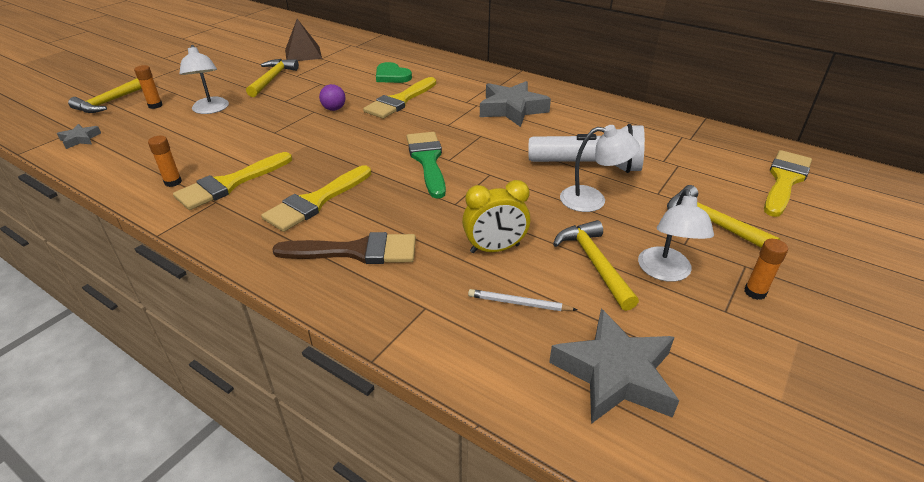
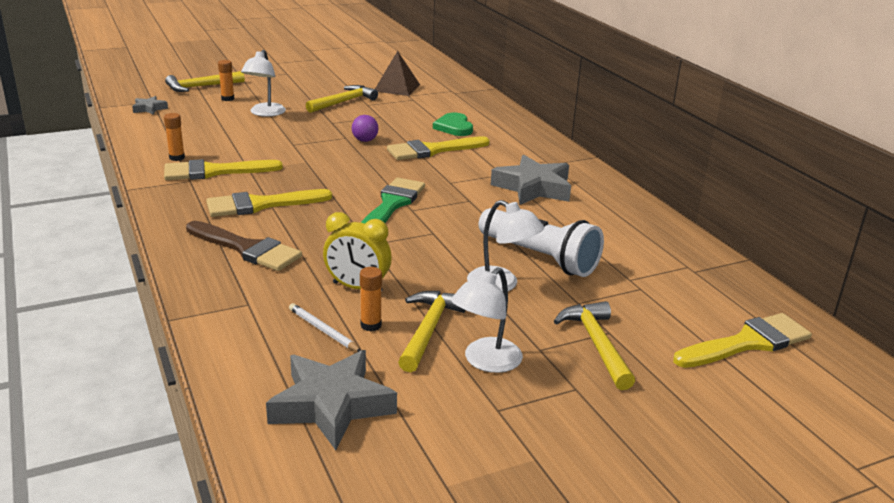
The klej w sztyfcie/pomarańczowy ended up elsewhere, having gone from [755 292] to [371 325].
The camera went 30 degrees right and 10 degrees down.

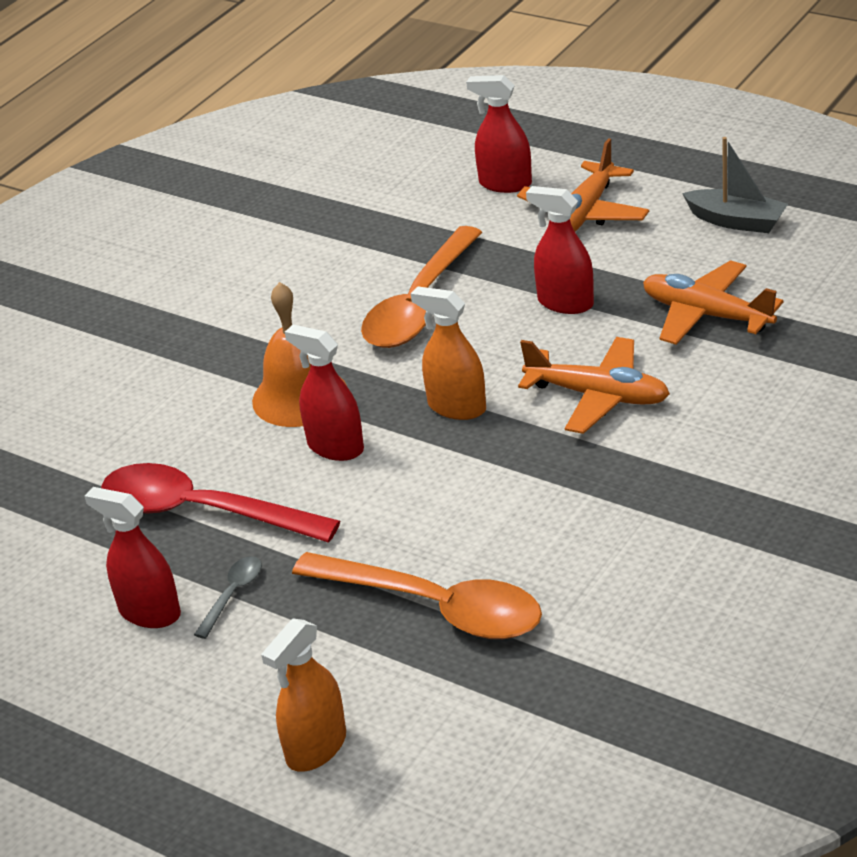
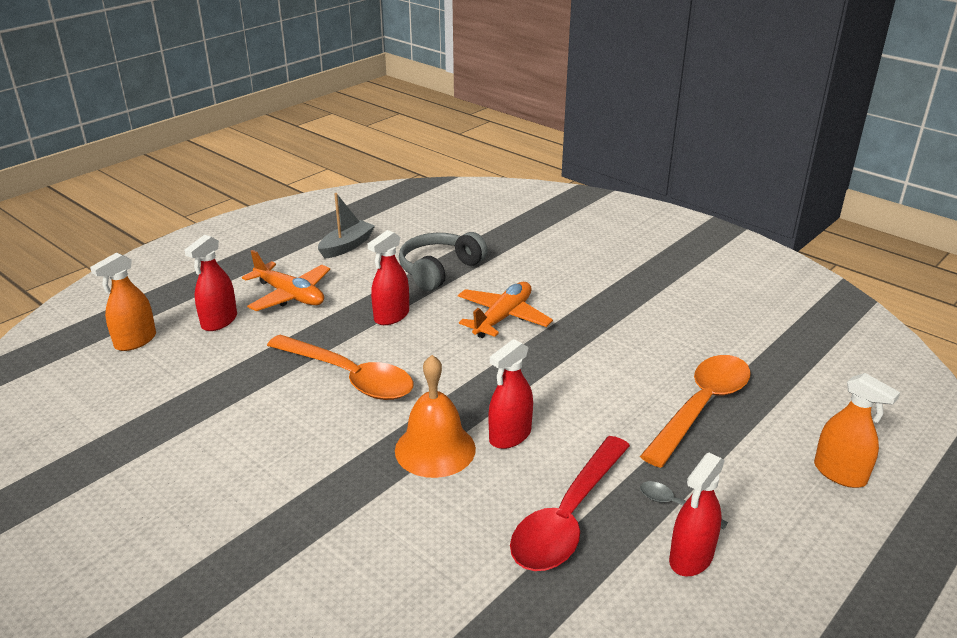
The spryskiwacz/pomarańczowy ended up elsewhere, having gone from [456 407] to [135 341].
Where the samolot/pomarańczowy stood at [706 315], the słuchawki/szary came to stand at [439 270].
The camera went 85 degrees left and 5 degrees down.

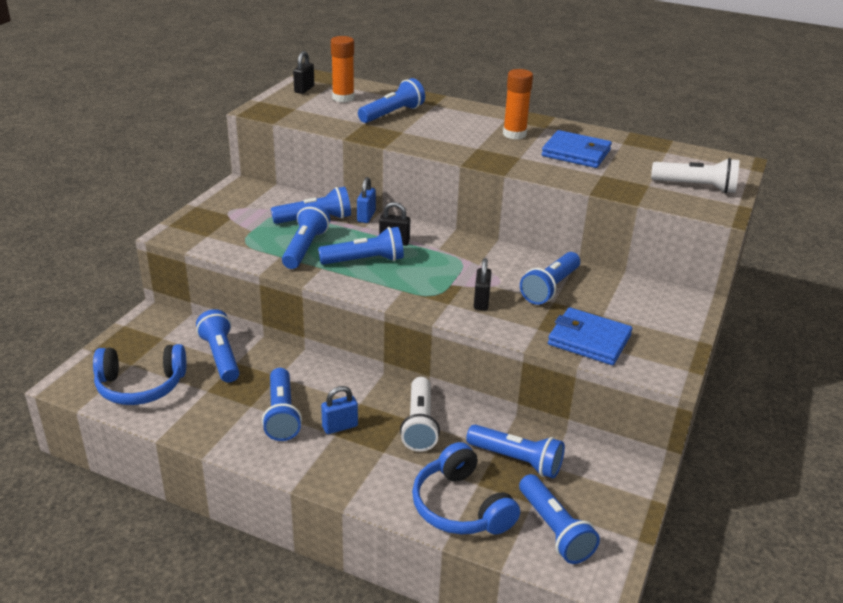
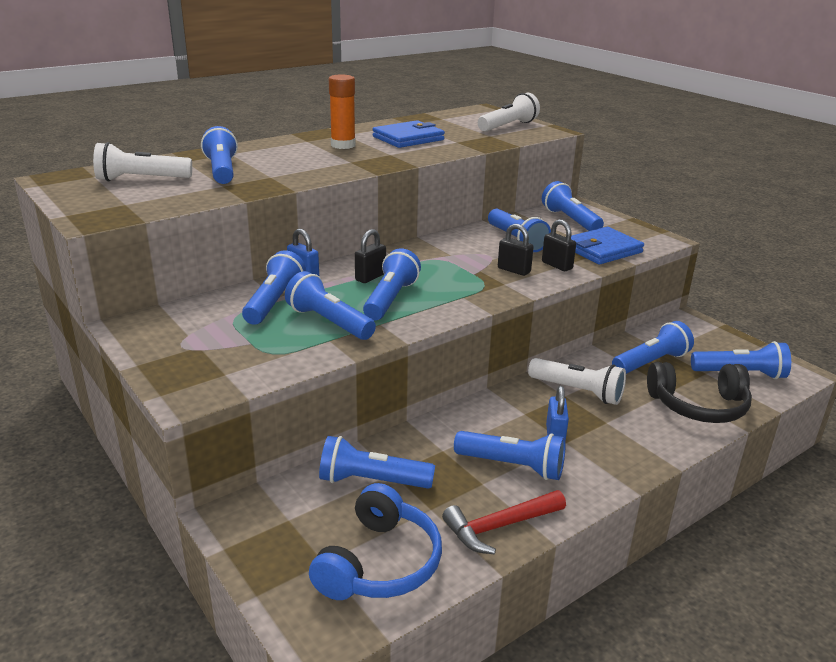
The second view gained the młotek/czerwony at [499 526].
The second view gained the latarka/niebieski at [570 220].
The kłódka/czarny ended up elsewhere, having gone from [304 89] to [557 265].
Where the klej w sztyfcie/pomarańczowy stood at [343 98], the latarka/biały came to stand at [141 179].
What was the słuchawki/niebieski at [460 507] turned into the słuchawki/czarny at [698 406].
The camera went 60 degrees left and 5 degrees down.

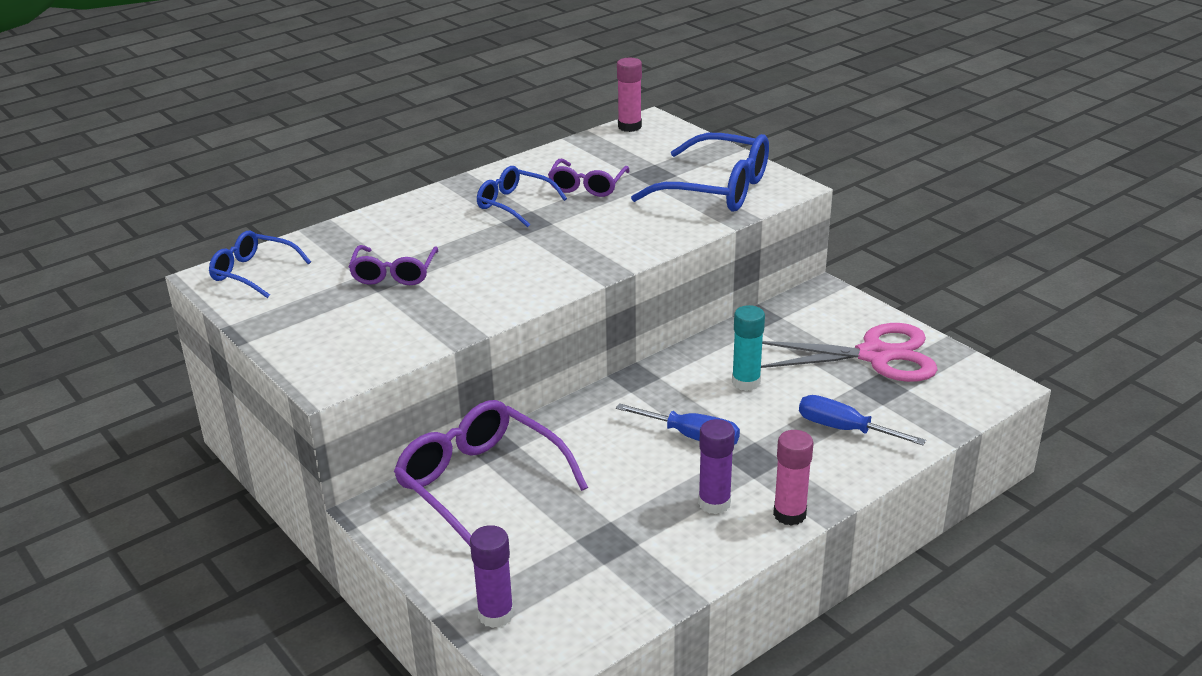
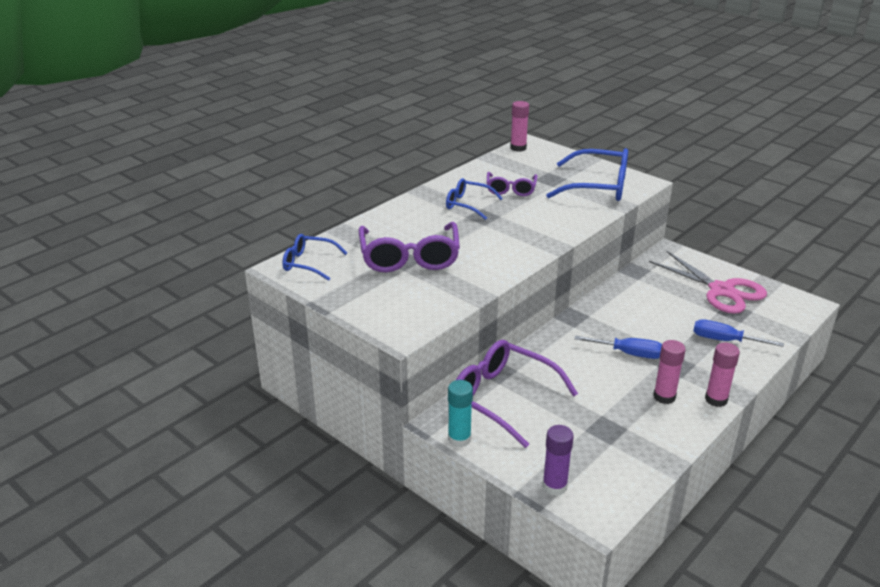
The klej w sztyfcie/turkusowy ended up elsewhere, having gone from [746 382] to [459 439].
What was the klej w sztyfcie/fioletowy at [714 503] turned into the klej w sztyfcie/różowy at [664 397].
The nożyczki/różowy at [875 355] ended up facing another way, 60 degrees clockwise from before.
The size of the okulary/fioletowy at [394 274] changed by a factor of 1.72.
The camera went 10 degrees left and 0 degrees up.

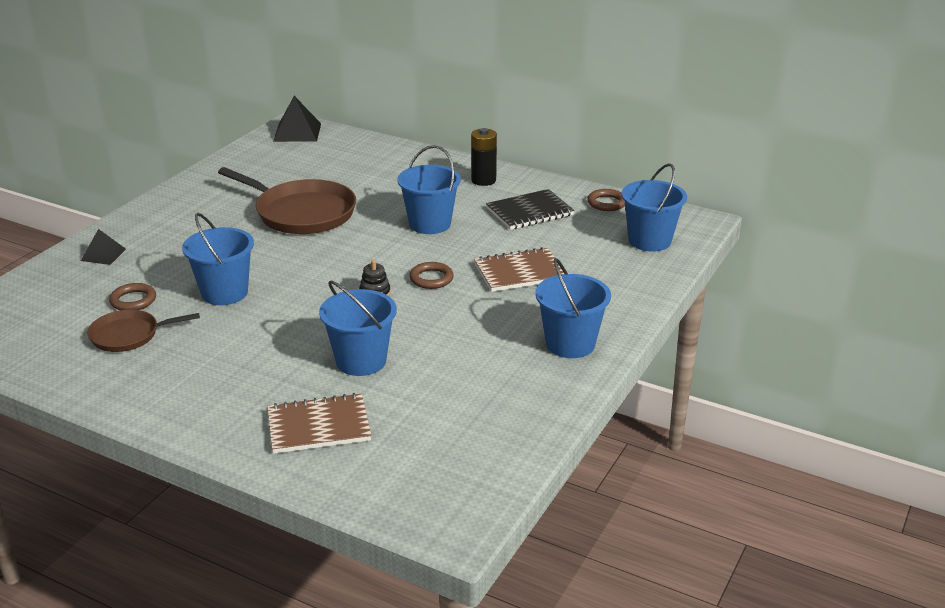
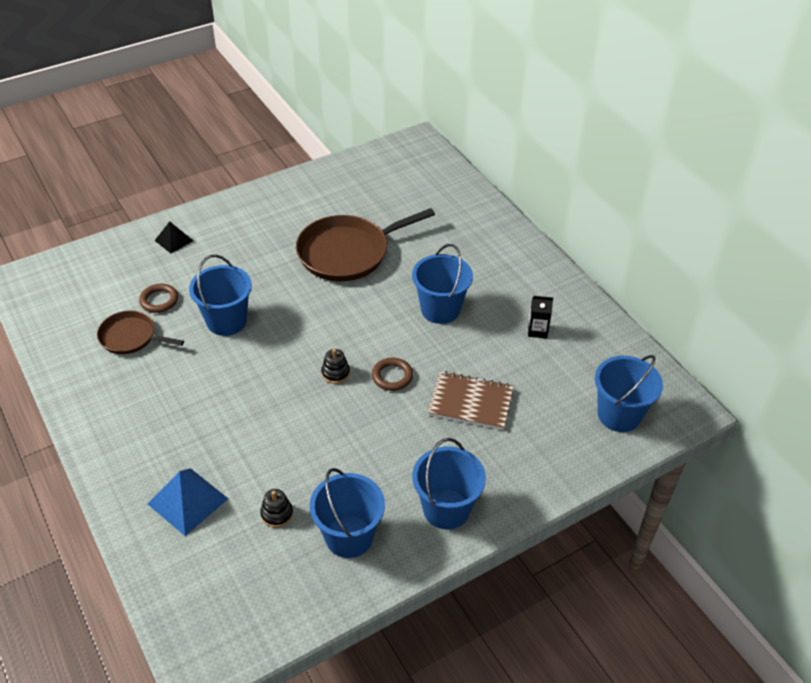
The second view lost the piramida/czarny at [297 132].
The second view lost the bateria/czarny at [483 180].
The second view lost the pierścień/brązowy at [606 203].
The second view gained the zabawka nakładanka/czarny at [277 514].
The wiadro/niebieski ended up elsewhere, having gone from [361 361] to [349 536].
Where the zeszyt/brązowy stood at [319 426], the piramida/niebieski came to stand at [188 501].
Where the zeszyt/czarny stood at [529 212], the karton mleka/czarny came to stand at [537 330].
The patelnia/brązowy at [301 213] ended up facing another way, 90 degrees clockwise from before.
The camera went 30 degrees right and 15 degrees up.

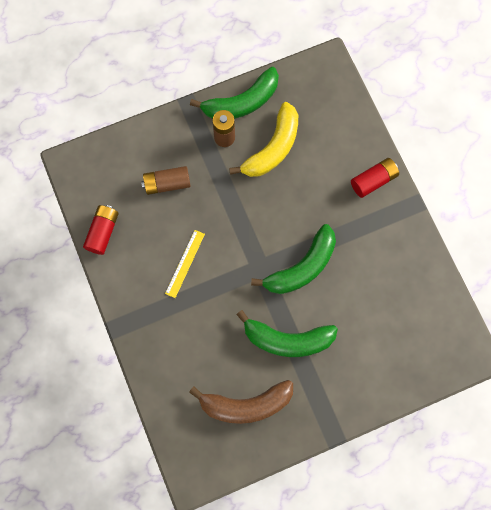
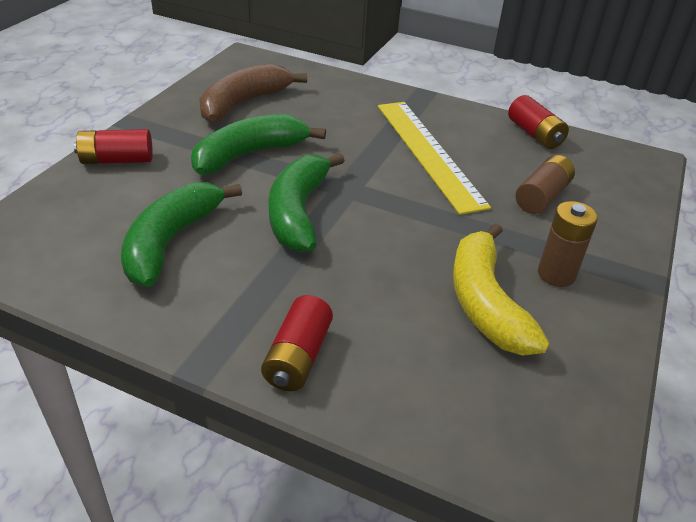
The second view gained the bateria/czerwony at [117 160].
The banan/zielony ended up elsewhere, having gone from [242 102] to [171 241].
The size of the linijka/żółty at [185 263] changed by a factor of 2.02.
The camera went 135 degrees right and 35 degrees down.

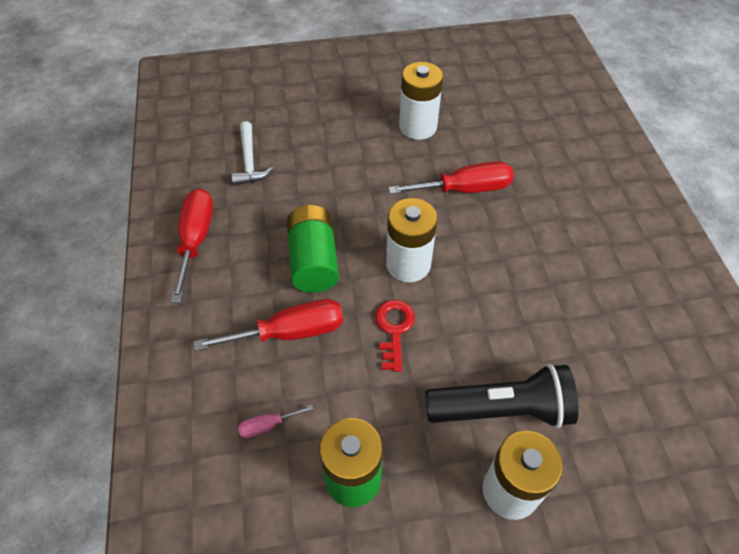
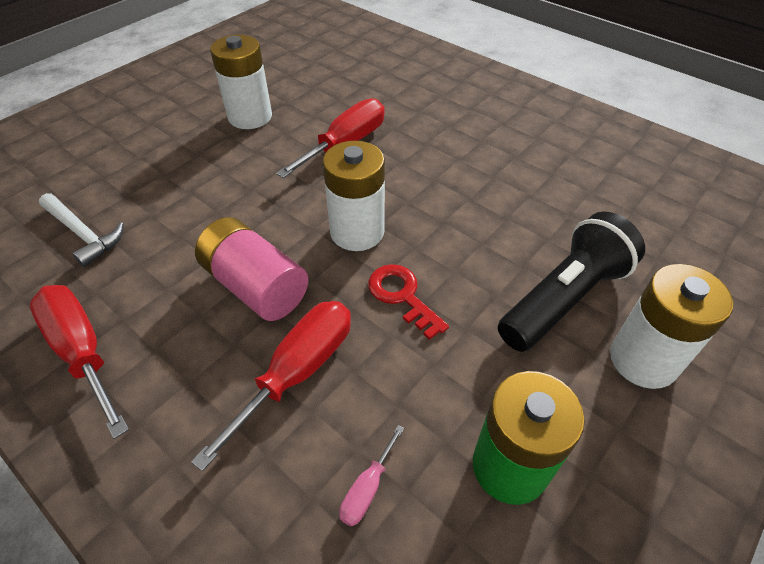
What was the bateria/zielony at [313 261] turned into the bateria/różowy at [256 286].
The camera went 40 degrees left and 5 degrees down.

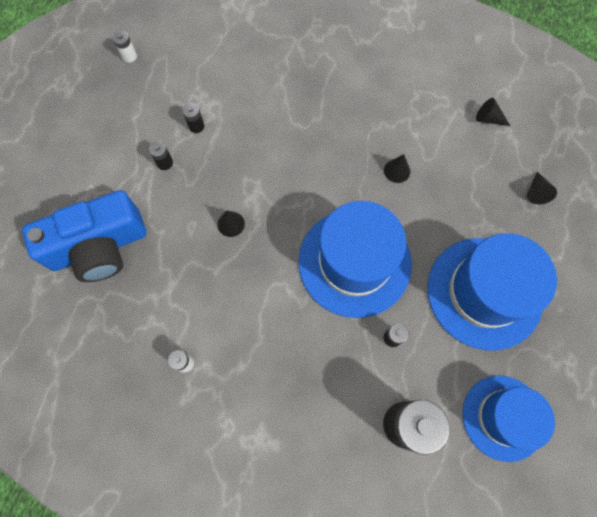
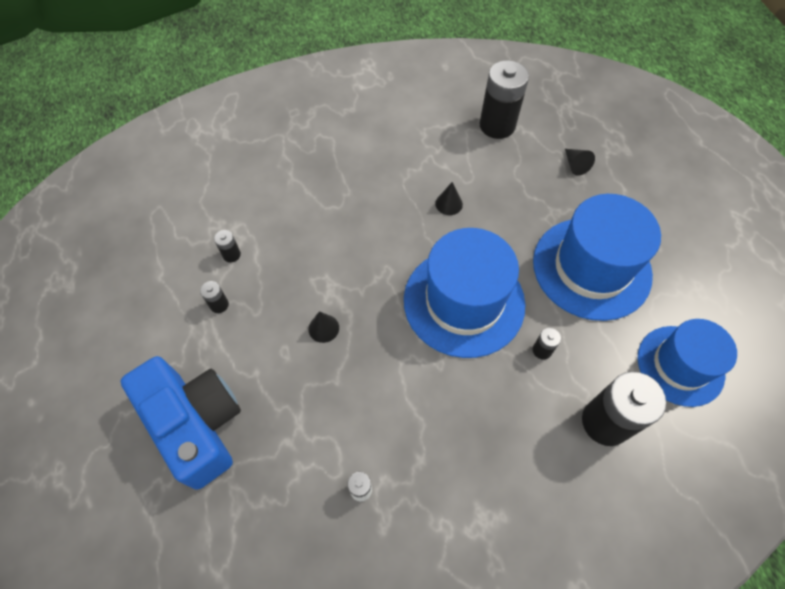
The second view lost the bateria/biały at [129 56].
Where the stożek/czarny stood at [488 119], the bateria/czarny came to stand at [497 125].
The aparat fotograficzny/niebieski at [99 247] ended up facing another way, 75 degrees counterclockwise from before.
The camera went 30 degrees left and 10 degrees down.

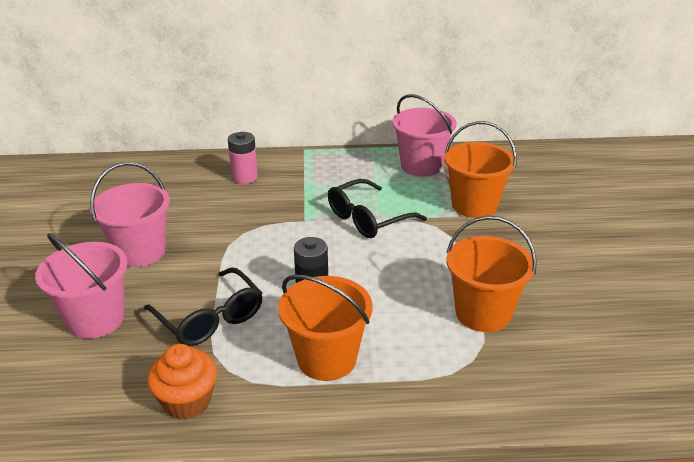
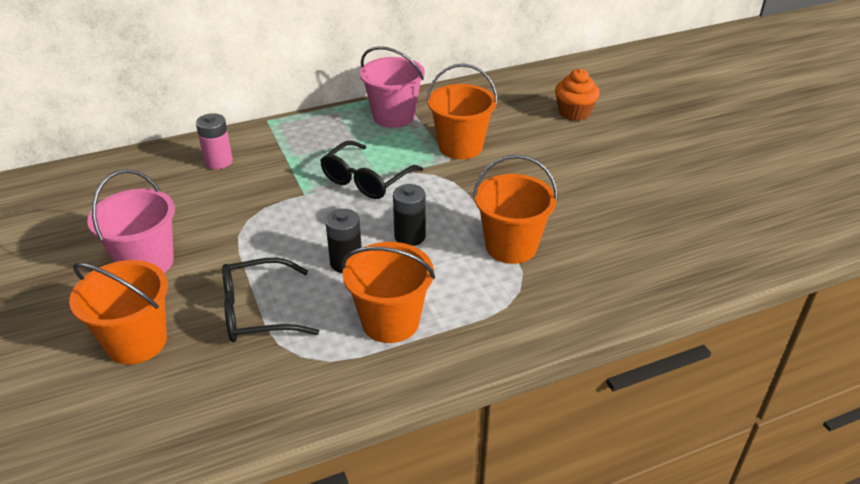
The second view gained the bateria/czarny at [410 236].
The muffinka/pomarańczowy ended up elsewhere, having gone from [187 401] to [574 113].
What was the wiadro/różowy at [96 319] turned into the wiadro/pomarańczowy at [136 342].
The okulary/czarny at [210 318] ended up facing another way, 135 degrees clockwise from before.
The camera went 20 degrees left and 5 degrees up.

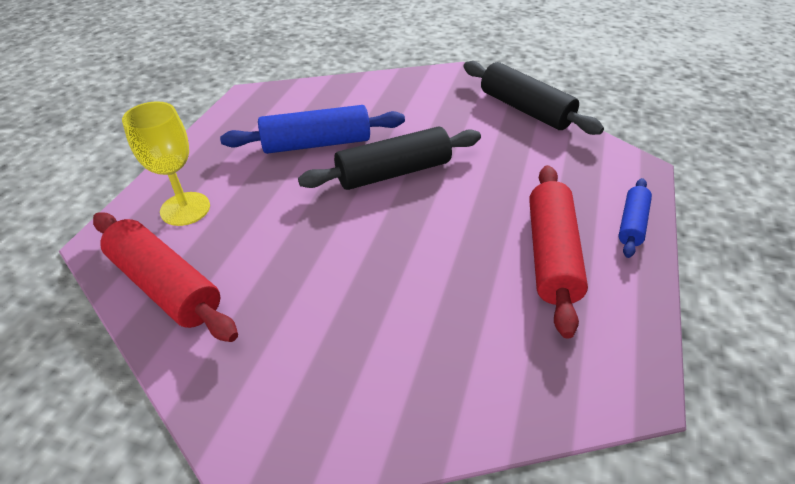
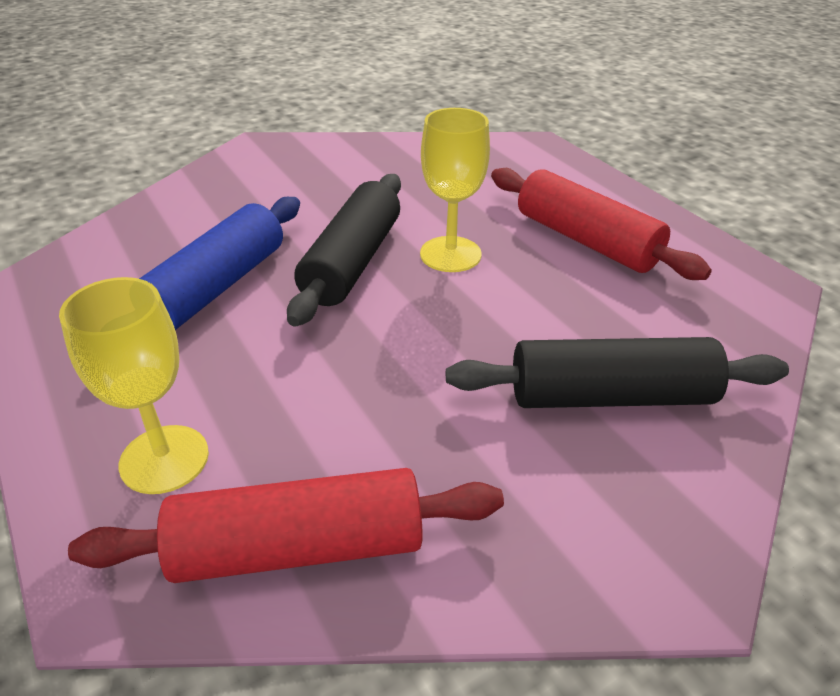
The second view lost the wałek do ciasta/niebieski at [631 223].
The second view gained the kielich/żółty at [450 254].
The wałek do ciasta/czarny ended up elsewhere, having gone from [525 109] to [610 396].
The camera went 50 degrees left and 5 degrees down.

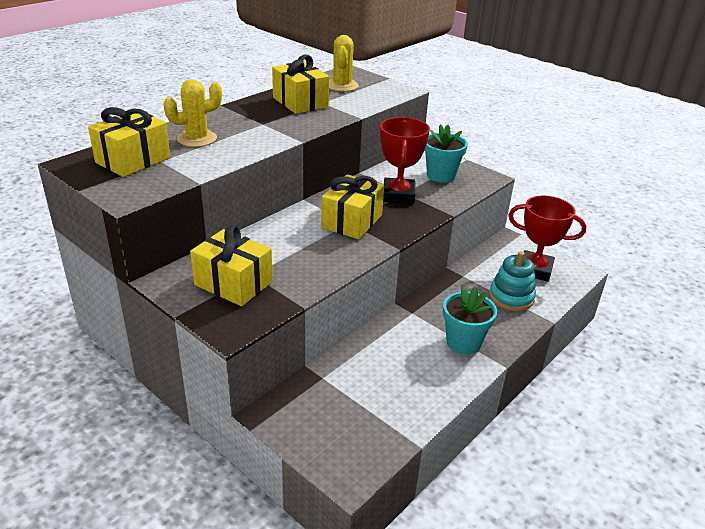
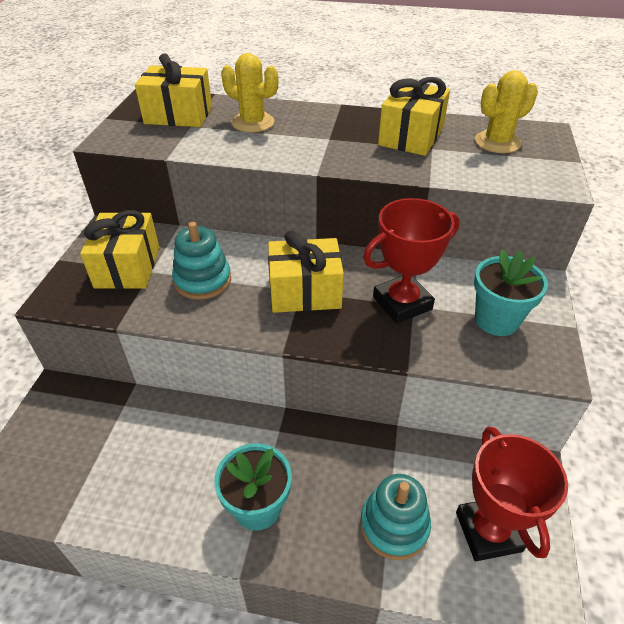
The second view gained the zabawka nakładanka/turkusowy at [203 280].
The camera went 60 degrees right and 10 degrees up.

